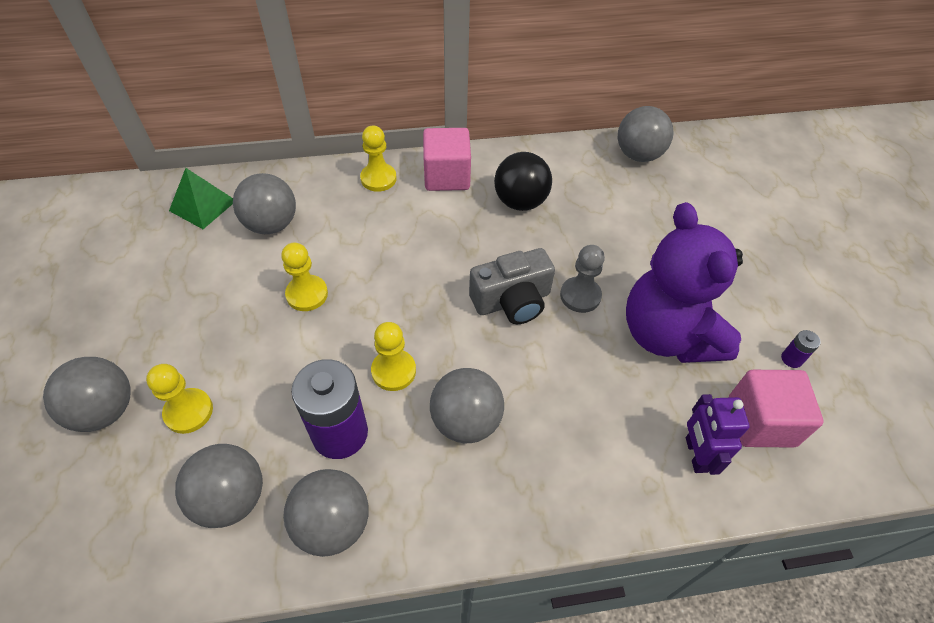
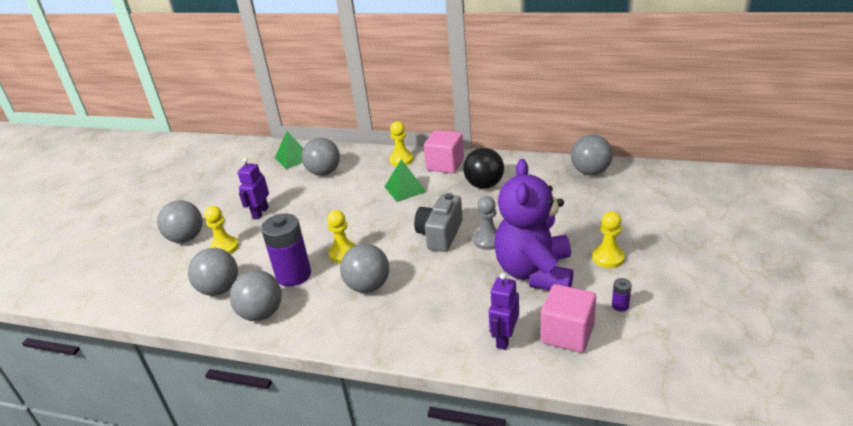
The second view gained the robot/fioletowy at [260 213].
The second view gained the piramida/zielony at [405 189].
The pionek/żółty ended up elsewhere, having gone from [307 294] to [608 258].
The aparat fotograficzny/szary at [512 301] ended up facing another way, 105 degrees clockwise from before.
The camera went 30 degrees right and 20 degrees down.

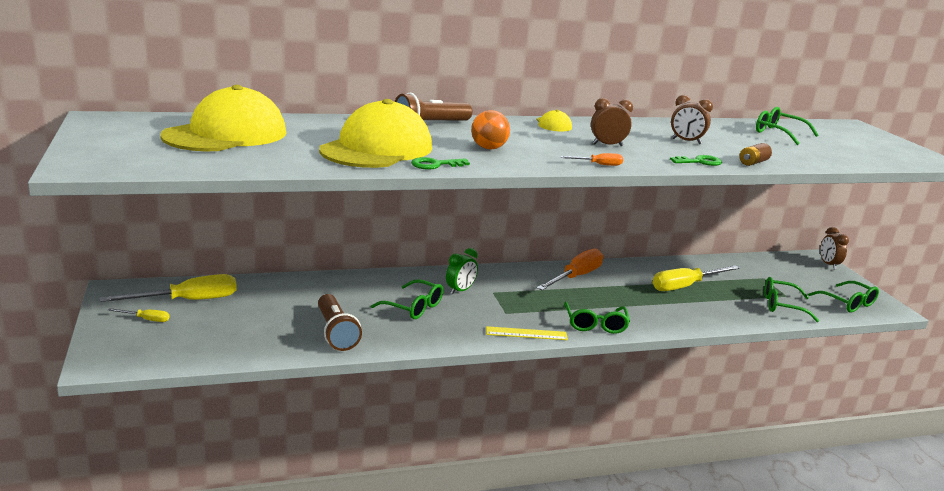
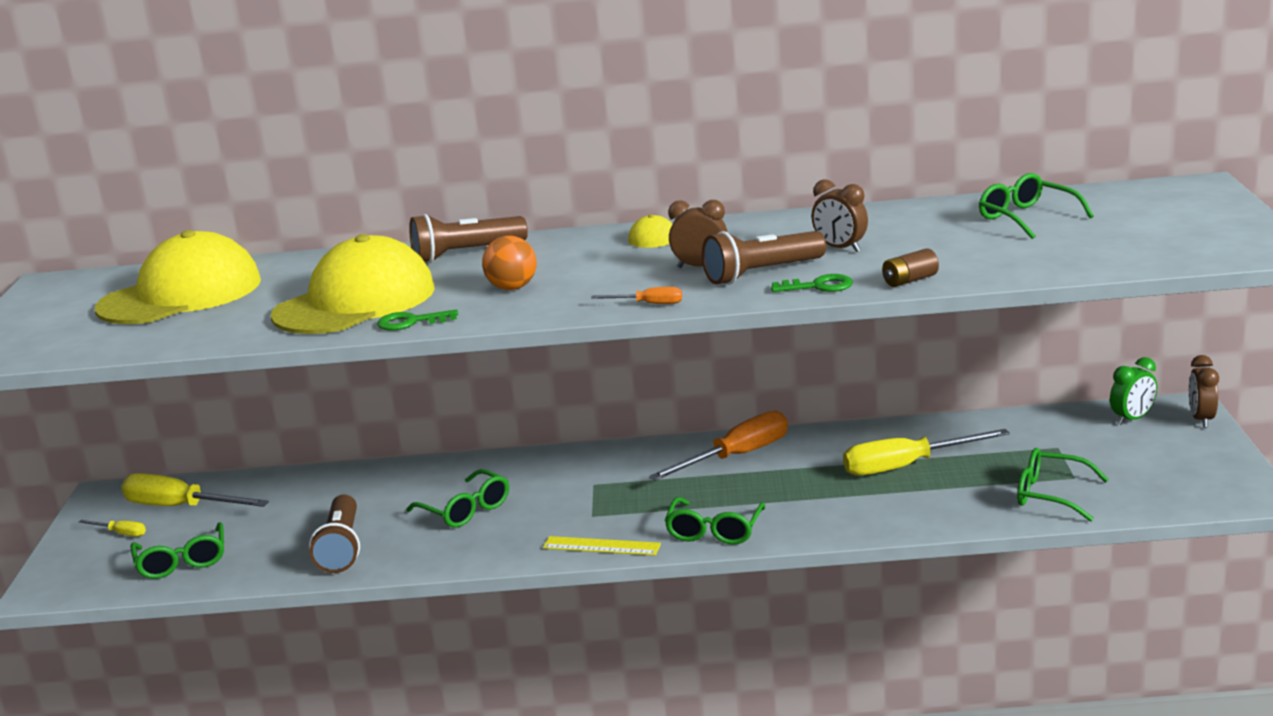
The second view gained the latarka/brązowy at [762 274].
The budzik/zielony ended up elsewhere, having gone from [460 290] to [1132 419].
The okulary/zielony ended up elsewhere, having gone from [848 303] to [182 562].
The śrubokręt/żółty at [187 301] ended up facing another way, 150 degrees counterclockwise from before.
The camera went 20 degrees right and 0 degrees up.

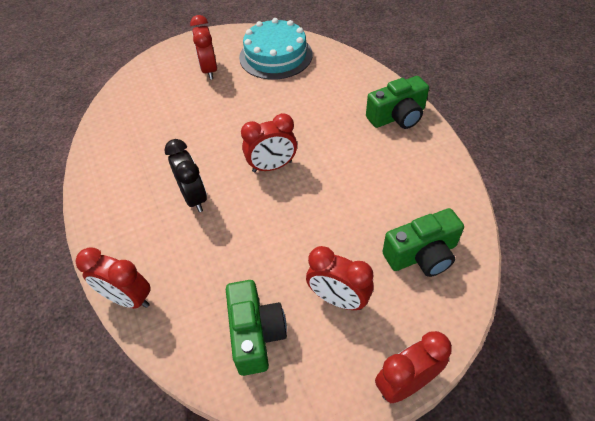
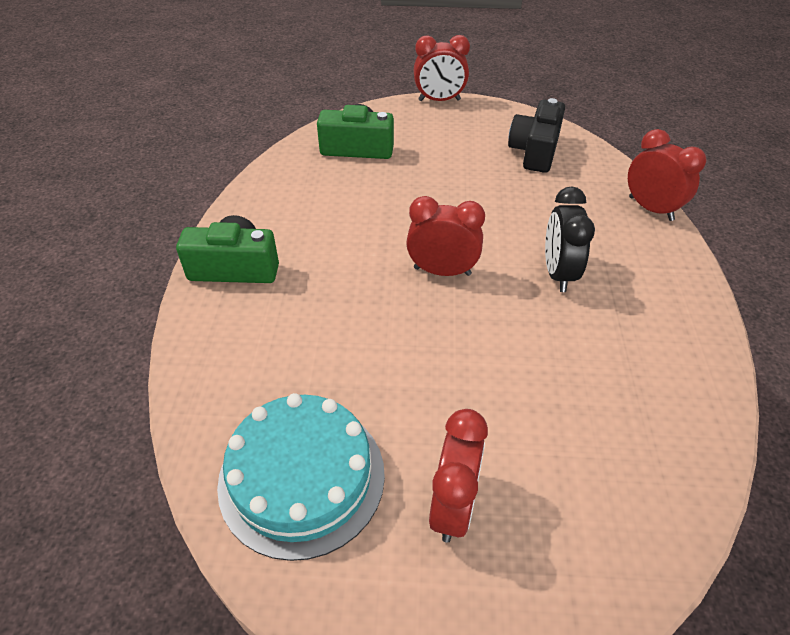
The second view lost the budzik/czerwony at [338 299].
What was the aparat fotograficzny/zielony at [256 334] turned into the aparat fotograficzny/czarny at [535 151].
The camera went 155 degrees left and 5 degrees down.

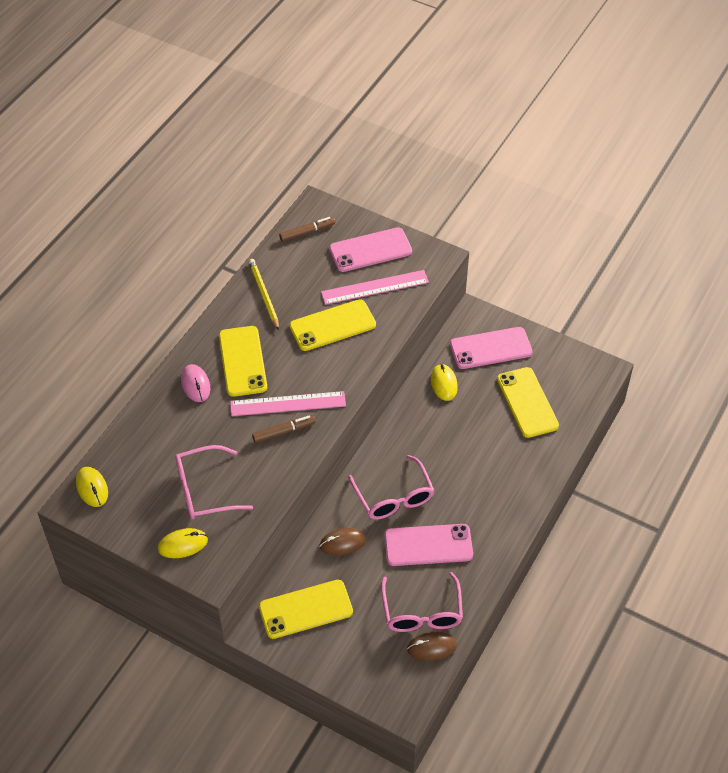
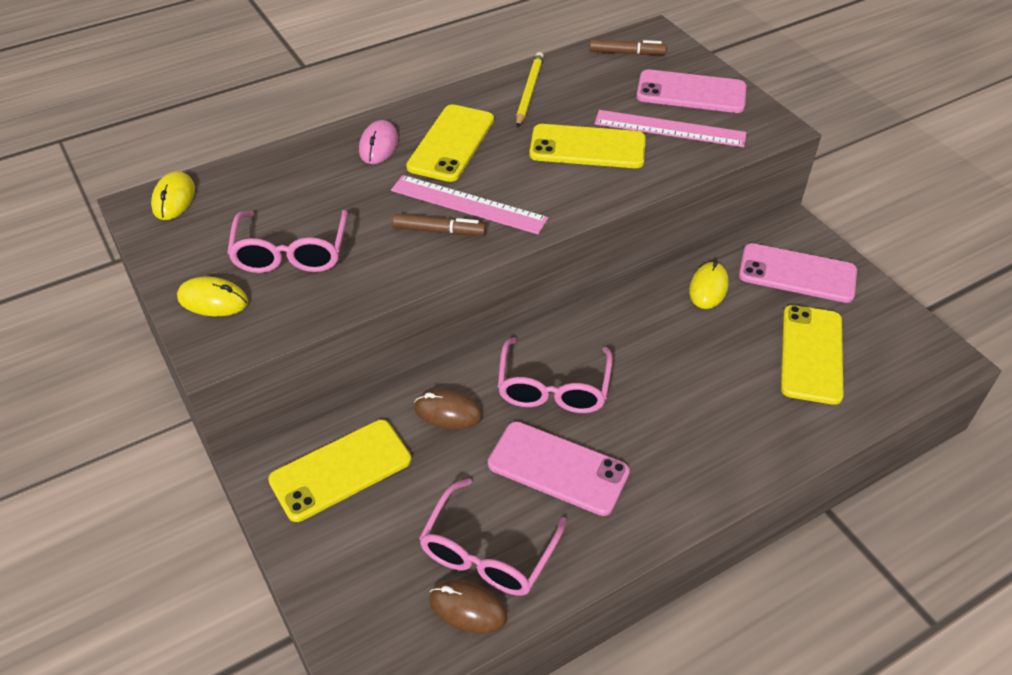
The okulary/różowy at [204 490] ended up facing another way, 105 degrees counterclockwise from before.
The telefon/żółty at [305 609] ended up facing another way, 45 degrees counterclockwise from before.
The camera went 30 degrees right and 5 degrees down.

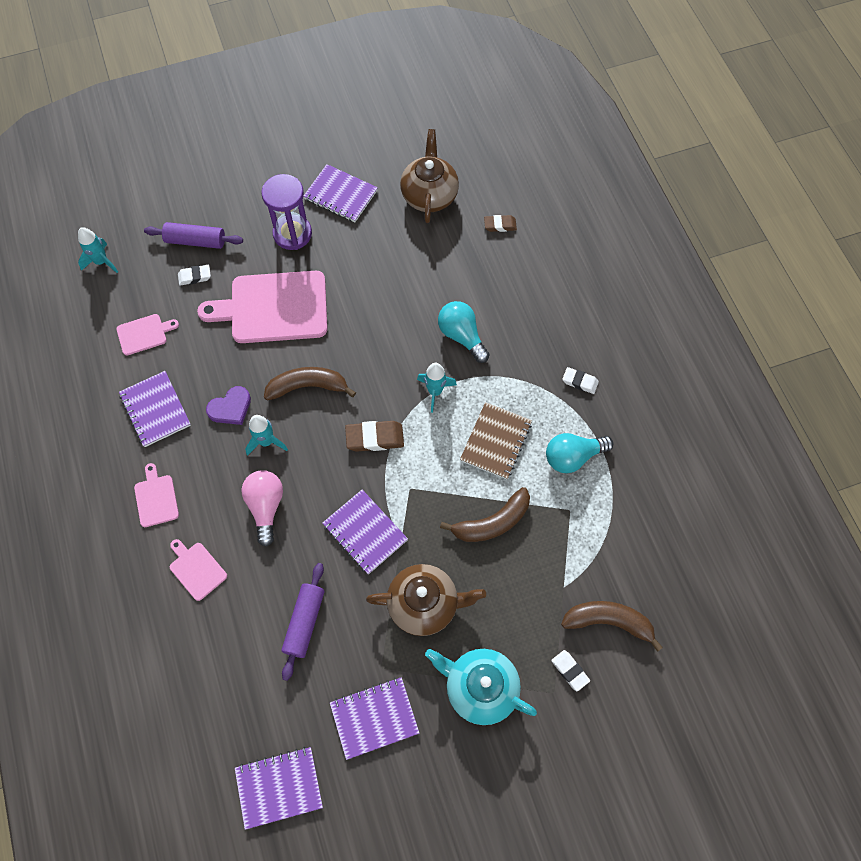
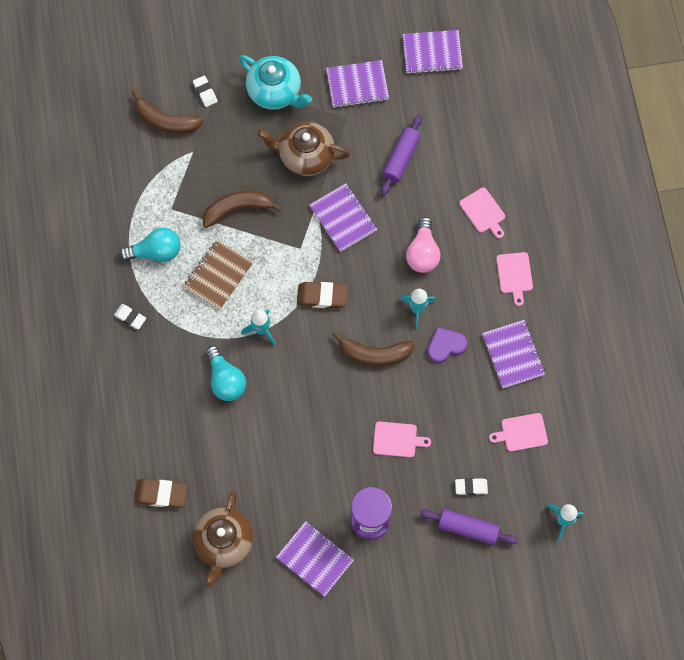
The size of the deska do krojenia/różowy at [273 307] changed by a factor of 0.46.
The size of the gumka do mazania/brązowy at [500 225] changed by a factor of 1.59.
The camera went 170 degrees left and 5 degrees up.

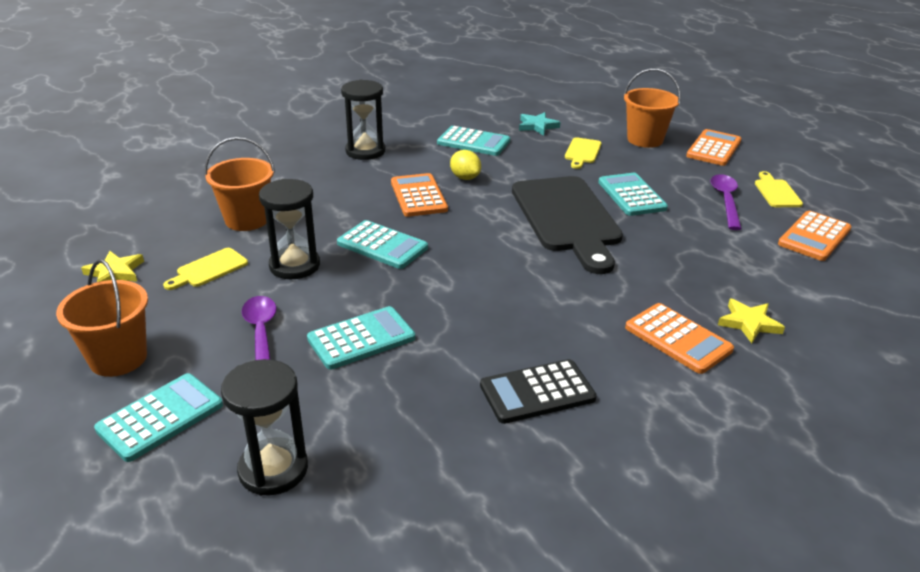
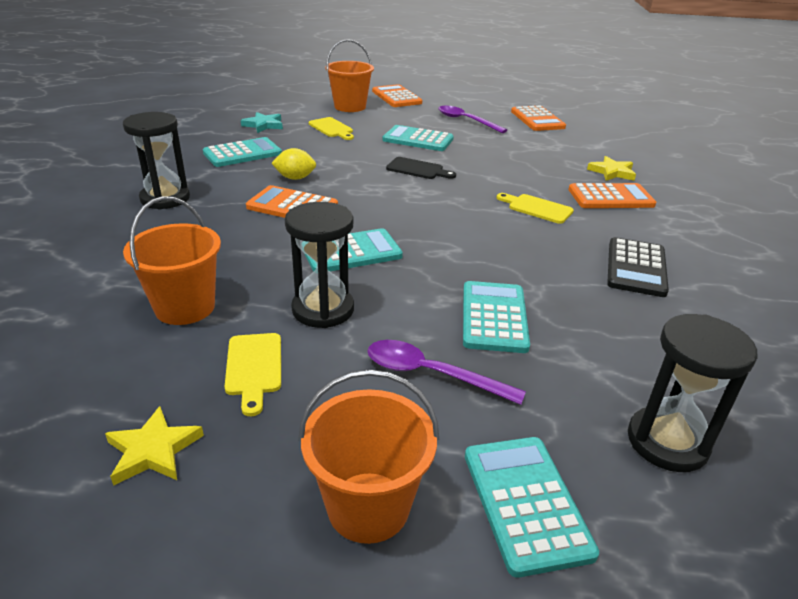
The deska do krojenia/żółty ended up elsewhere, having gone from [776 192] to [537 208].
The size of the deska do krojenia/czarny at [567 218] changed by a factor of 0.43.
The camera went 55 degrees left and 0 degrees up.

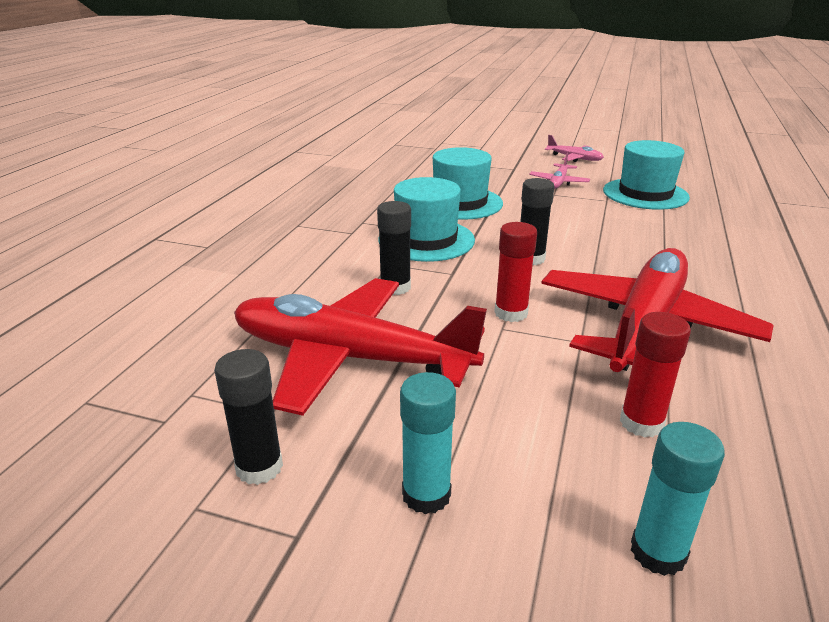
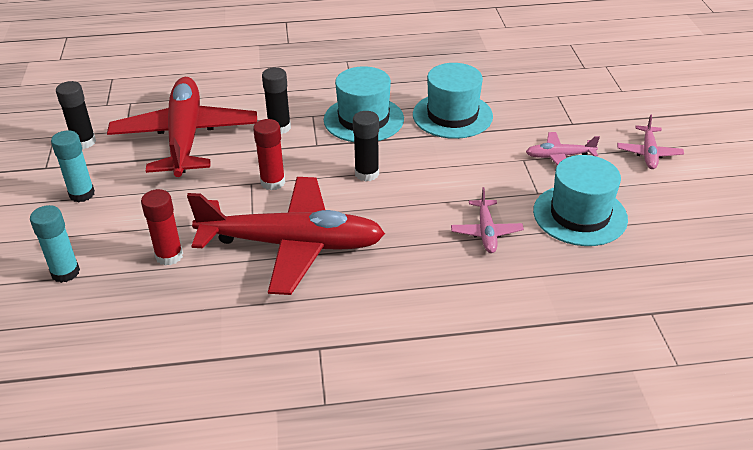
The second view gained the samolot/różowy at [486 232].
The camera went 65 degrees right and 10 degrees up.

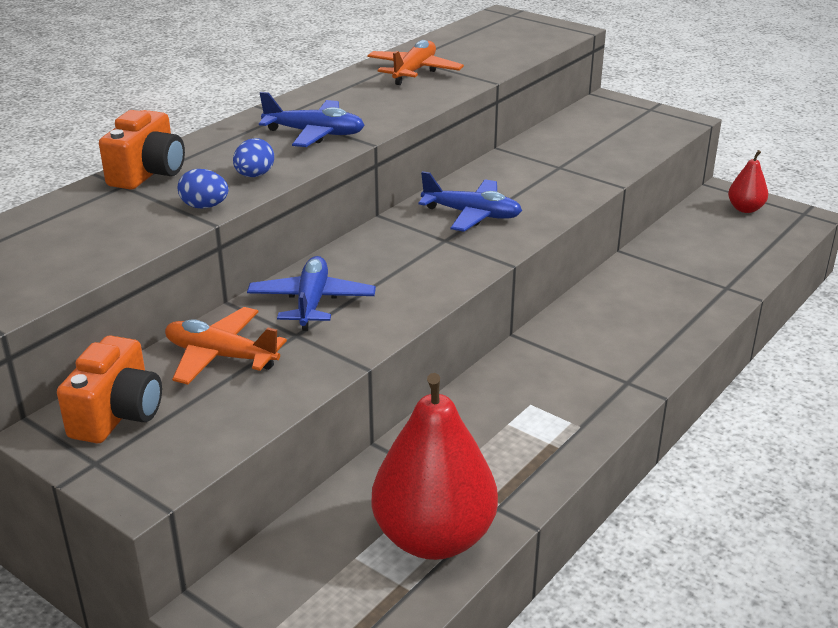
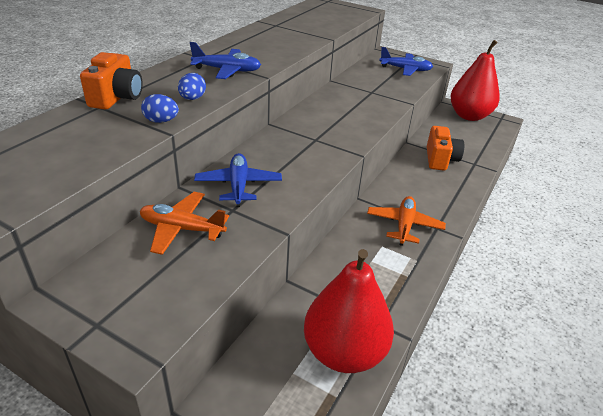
The aparat fotograficzny/pomarańczowy ended up elsewhere, having gone from [118 415] to [440 159].
The samolot/pomarańczowy ended up elsewhere, having gone from [414 71] to [404 225].
The samolot/niebieski ended up elsewhere, having gone from [472 214] to [405 69].
The size of the gruszka/czerwony at [745 209] changed by a factor of 2.09.
The camera went 10 degrees left and 5 degrees up.

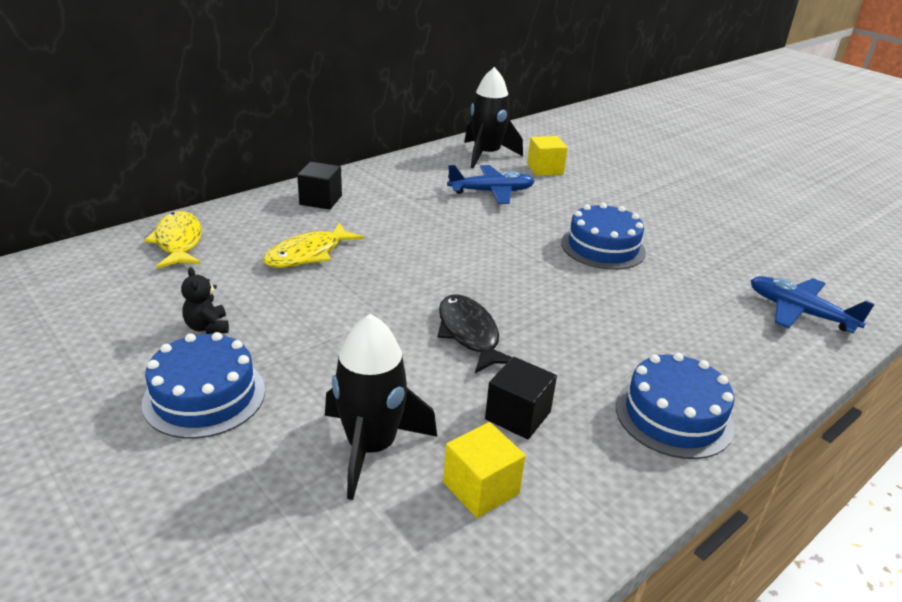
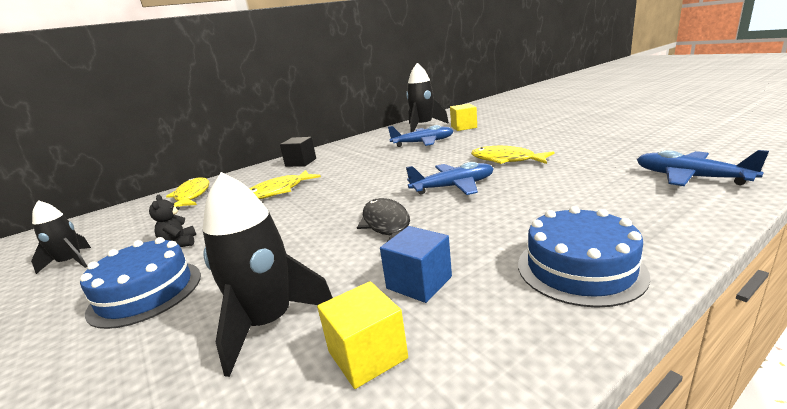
The second view gained the rakieta/czarny at [71 262].
The second view gained the samolot/niebieski at [453 187].
Where the tort/niebieski stood at [603 247], the ryba/żółty came to stand at [506 160].
What was the sześcian/czarny at [518 415] turned into the sześcian/niebieski at [419 282].
The camera went 10 degrees right and 10 degrees down.

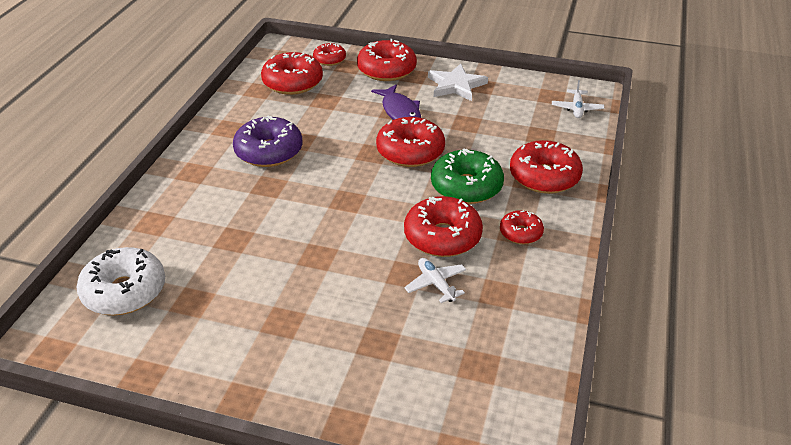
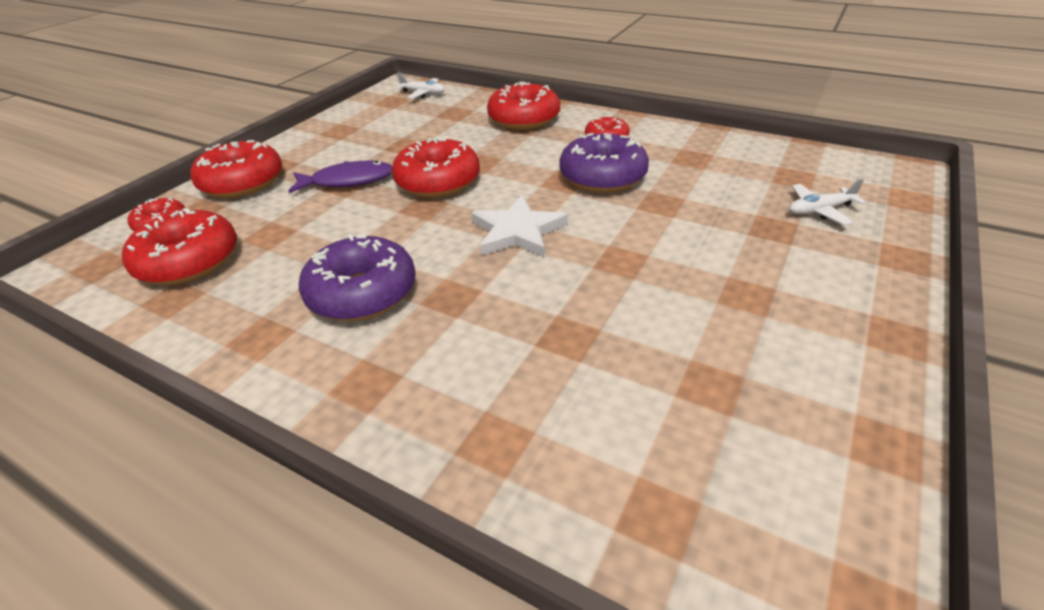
The second view lost the donut/biały at [124 291].
The second view lost the donut/zielony at [466 187].
The samolot/biały ended up elsewhere, having gone from [436 284] to [820 210].
The gwiazda/biały ended up elsewhere, having gone from [456 85] to [517 231].
What was the donut/czerwony at [442 237] turned into the donut/fioletowy at [602 177].
The camera went 75 degrees left and 0 degrees up.

